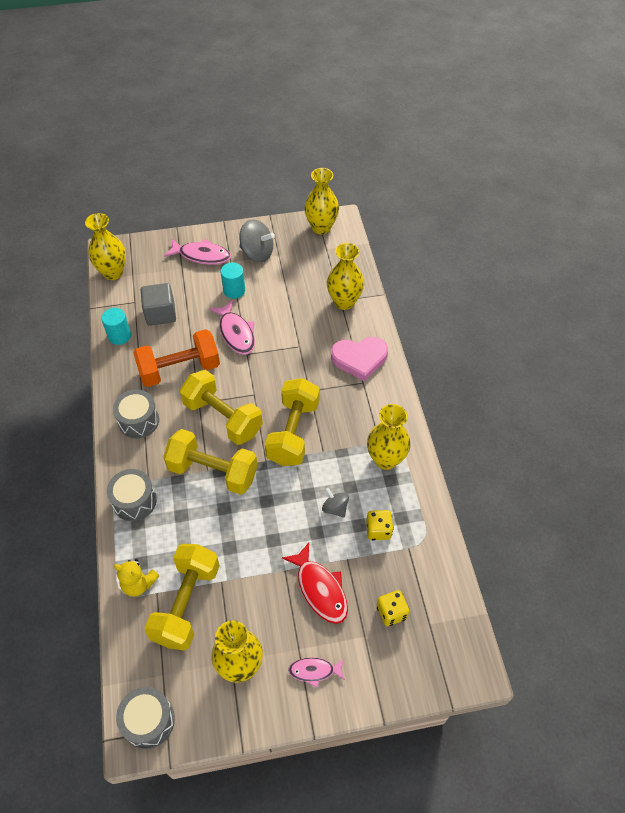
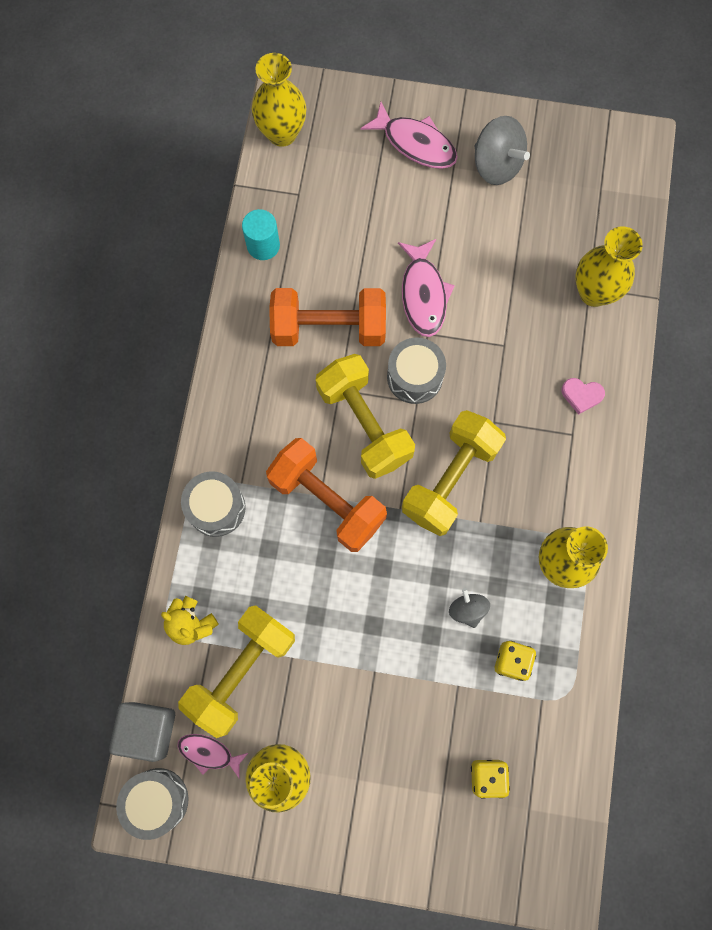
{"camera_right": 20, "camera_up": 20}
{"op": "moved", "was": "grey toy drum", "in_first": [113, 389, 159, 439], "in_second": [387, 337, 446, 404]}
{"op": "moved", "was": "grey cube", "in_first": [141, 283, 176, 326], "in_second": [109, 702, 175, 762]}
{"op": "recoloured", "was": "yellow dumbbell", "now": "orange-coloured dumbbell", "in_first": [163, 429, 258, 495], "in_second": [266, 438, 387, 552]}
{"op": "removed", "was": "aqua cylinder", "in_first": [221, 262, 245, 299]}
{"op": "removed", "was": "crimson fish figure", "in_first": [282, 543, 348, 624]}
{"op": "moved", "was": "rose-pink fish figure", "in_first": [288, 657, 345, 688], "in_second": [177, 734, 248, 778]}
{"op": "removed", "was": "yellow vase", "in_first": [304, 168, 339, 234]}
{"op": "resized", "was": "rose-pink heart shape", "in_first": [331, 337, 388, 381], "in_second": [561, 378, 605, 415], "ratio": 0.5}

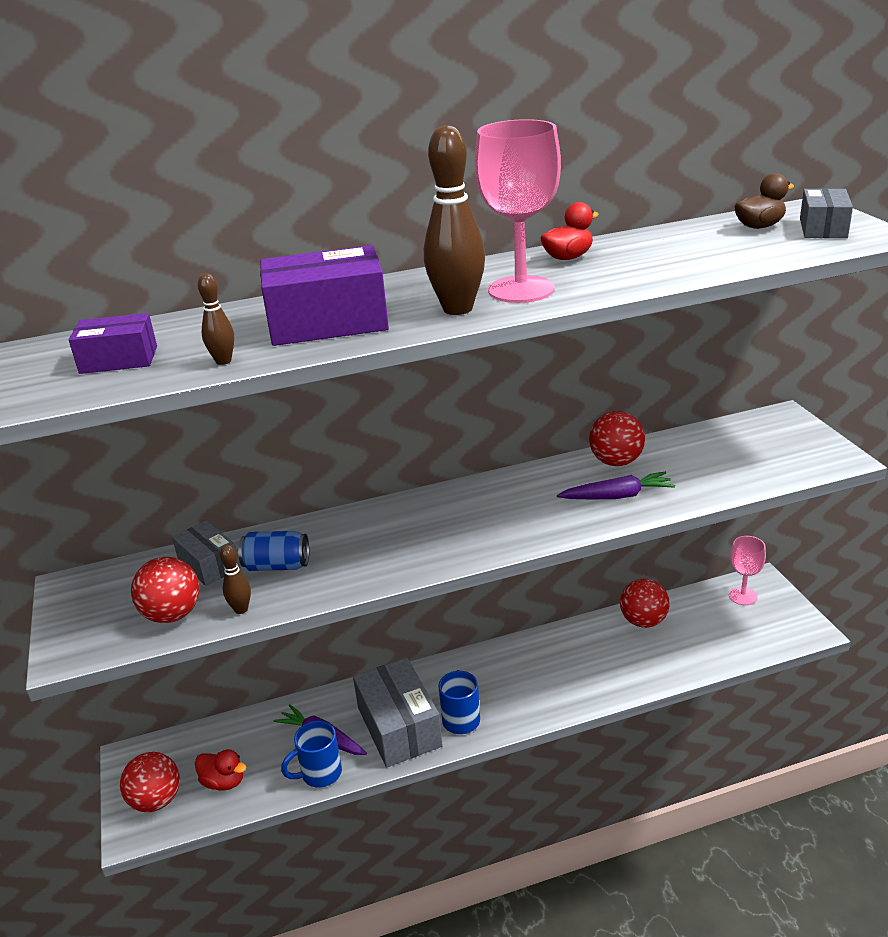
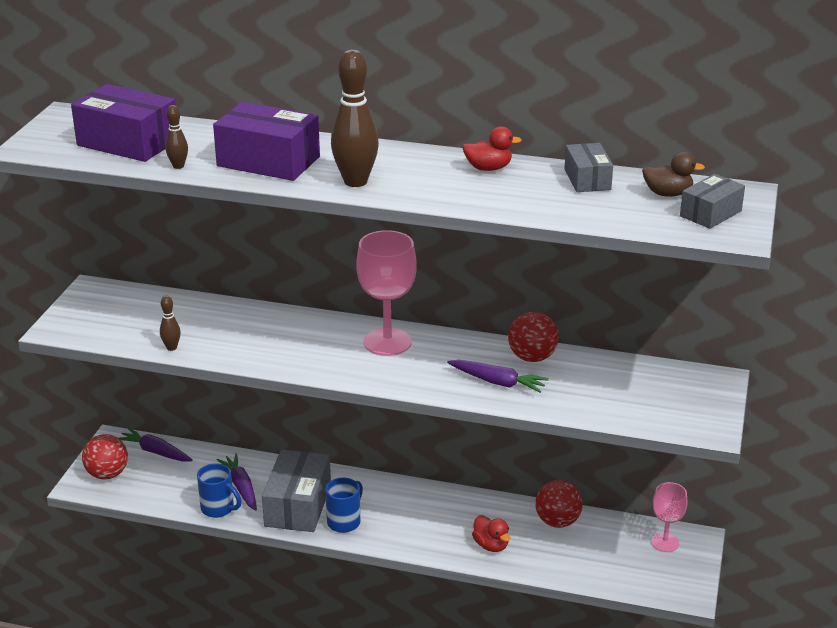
{"camera_right": 30, "camera_up": 0}
{"op": "resized", "was": "purple package", "in_first": [69, 313, 157, 374], "in_second": [71, 84, 176, 162], "ratio": 1.71}
{"op": "removed", "was": "crimson sphere", "in_first": [131, 557, 200, 623]}
{"op": "moved", "was": "grey package", "in_first": [172, 521, 240, 586], "in_second": [564, 143, 613, 192]}
{"op": "moved", "was": "crimson toy duck", "in_first": [195, 749, 247, 791], "in_second": [472, 515, 511, 552]}
{"op": "removed", "was": "royal blue can", "in_first": [238, 531, 309, 571]}
{"op": "turned", "was": "royal blue coffee mug", "in_first": [281, 721, 342, 788], "in_second": [197, 463, 242, 518], "clockwise": -150}
{"op": "moved", "was": "rose-pink chalice", "in_first": [475, 119, 561, 303], "in_second": [357, 230, 417, 356]}
{"op": "added", "now": "purple carrot", "in_second": [119, 428, 193, 462]}

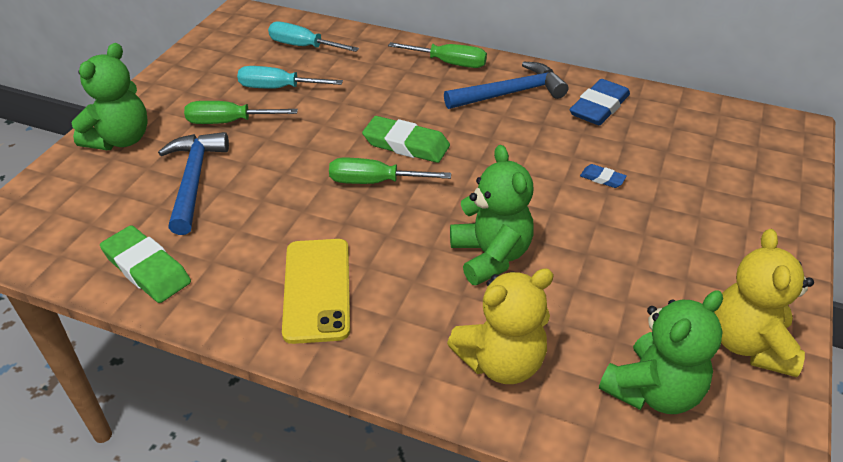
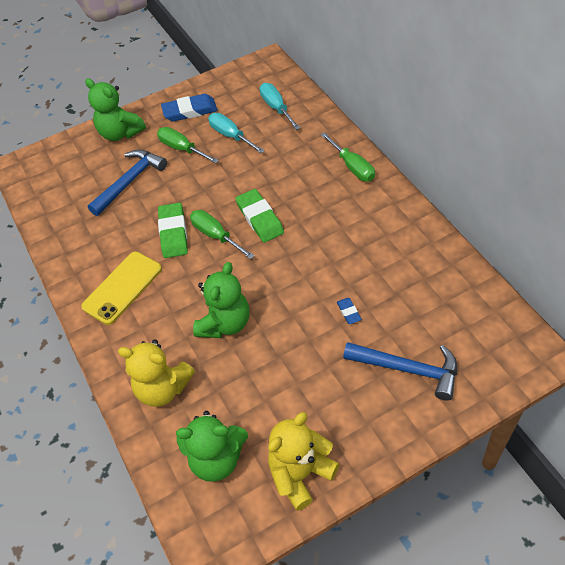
{"camera_right": 45, "camera_up": 10}
{"op": "turned", "was": "leaf-green teddy bear", "in_first": [72, 43, 148, 150], "in_second": [85, 78, 146, 141], "clockwise": 60}
{"op": "moved", "was": "leaf-green pencil eraser", "in_first": [100, 225, 191, 303], "in_second": [158, 203, 188, 258]}
{"op": "moved", "was": "royal blue carpenter's hammer", "in_first": [444, 61, 568, 109], "in_second": [343, 342, 457, 401]}
{"op": "moved", "was": "royal blue pencil eraser", "in_first": [570, 79, 630, 125], "in_second": [161, 94, 217, 122]}

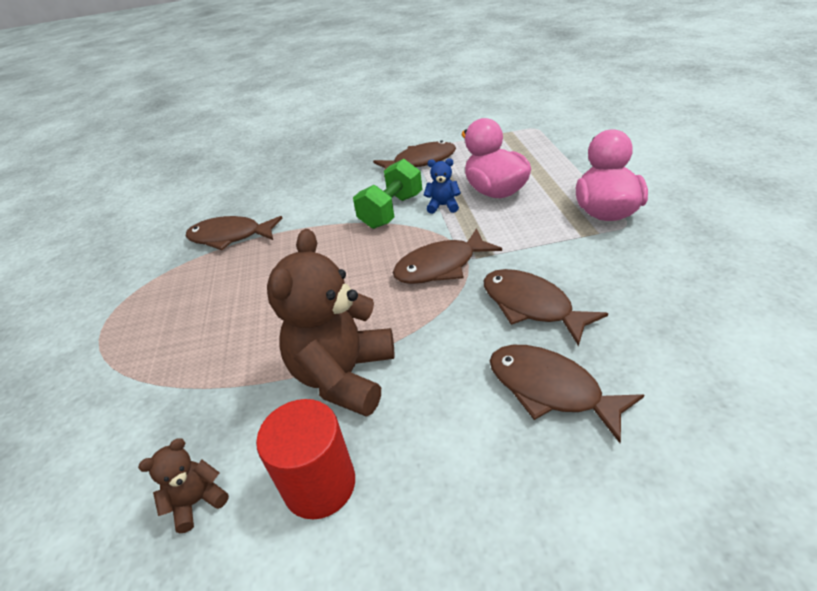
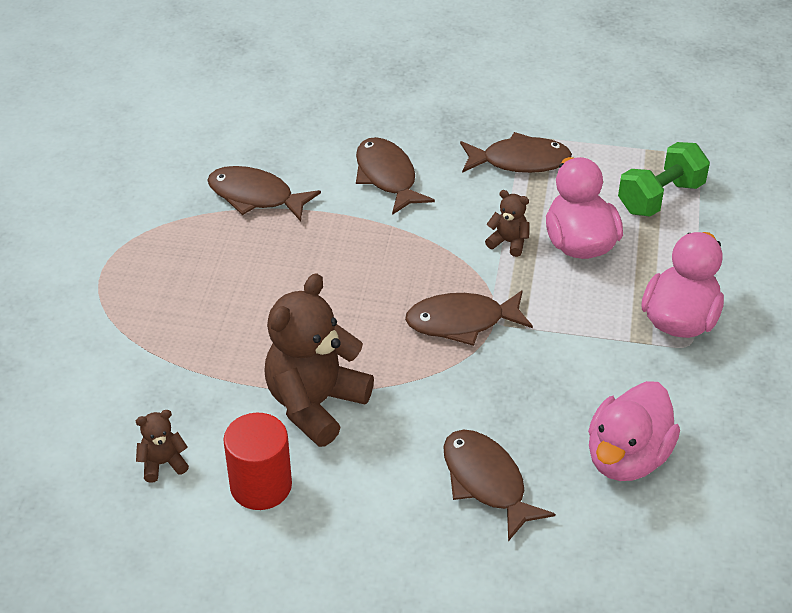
{"camera_right": 15, "camera_up": 5}
{"op": "moved", "was": "leaf-green dumbbell", "in_first": [353, 159, 422, 229], "in_second": [618, 142, 710, 217]}
{"op": "recoloured", "was": "royal blue teddy bear", "now": "russet teddy bear", "in_first": [424, 158, 461, 214], "in_second": [485, 190, 529, 257]}
{"op": "moved", "was": "russet fish figure", "in_first": [484, 269, 608, 346], "in_second": [356, 137, 435, 215]}
{"op": "added", "now": "rose-pink toy duck", "in_second": [588, 381, 680, 481]}

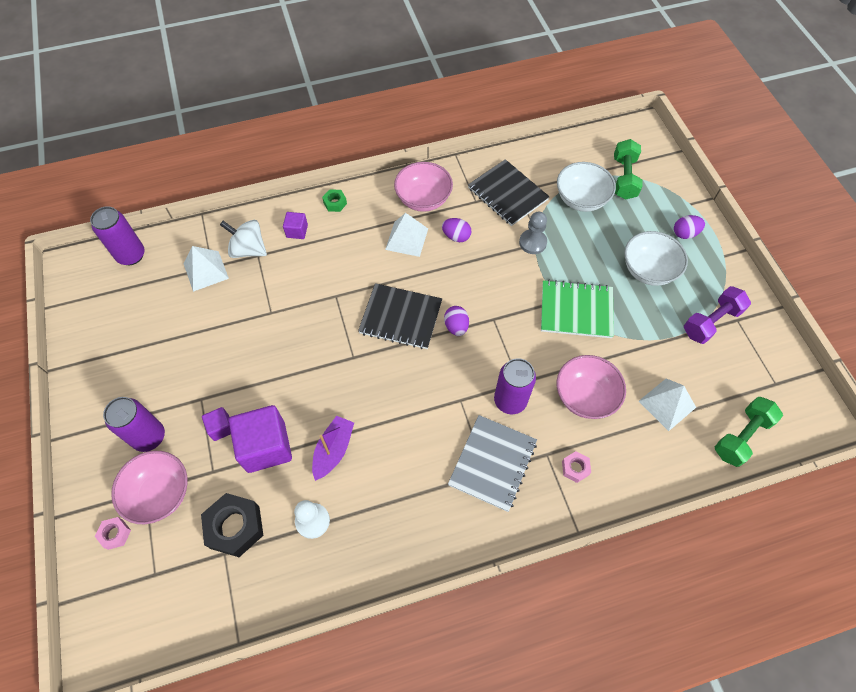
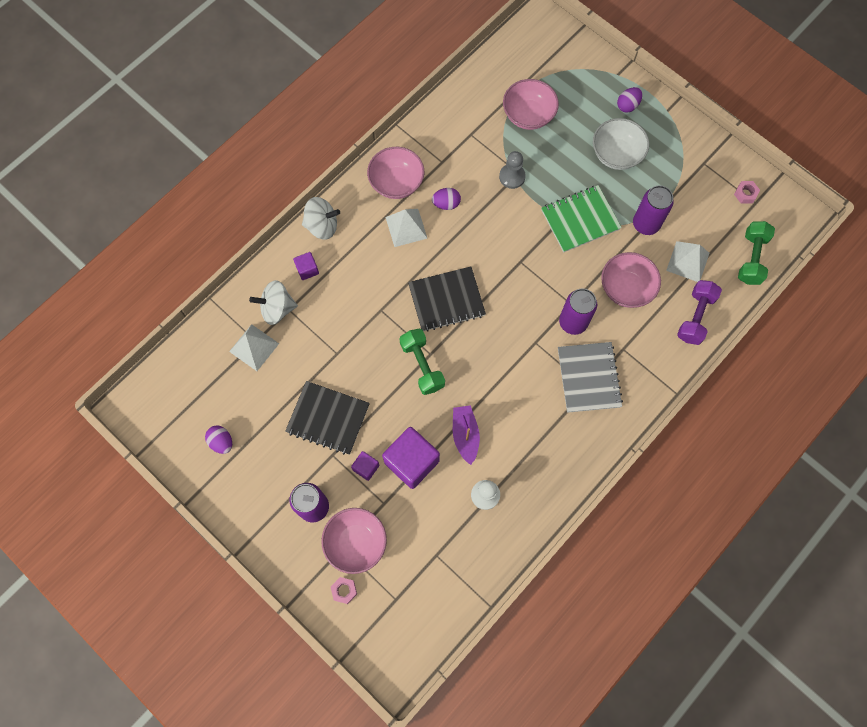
{"camera_right": -30, "camera_up": 10}
{"op": "moved", "was": "purple can", "in_first": [90, 206, 145, 265], "in_second": [633, 186, 674, 235]}
{"op": "removed", "was": "black hexagon nut", "in_first": [201, 493, 264, 557]}
{"op": "replaced", "was": "leaf-green hexagon nut", "now": "white toy top", "in_first": [322, 189, 347, 212], "in_second": [302, 197, 340, 240]}
{"op": "moved", "was": "purple egg shape", "in_first": [444, 306, 469, 336], "in_second": [205, 426, 232, 454]}
{"op": "moved", "was": "black notebook", "in_first": [468, 159, 550, 226], "in_second": [285, 381, 370, 455]}
{"op": "recoloured", "was": "white bowl", "now": "rose-pink bowl", "in_first": [557, 162, 616, 212], "in_second": [503, 79, 559, 130]}
{"op": "moved", "was": "rose-pink hexagon nut", "in_first": [562, 451, 591, 483], "in_second": [734, 181, 760, 204]}
{"op": "moved", "was": "leaf-green dumbbell", "in_first": [614, 139, 643, 200], "in_second": [400, 328, 445, 395]}
{"op": "moved", "was": "purple dumbbell", "in_first": [684, 286, 751, 344], "in_second": [677, 280, 722, 345]}

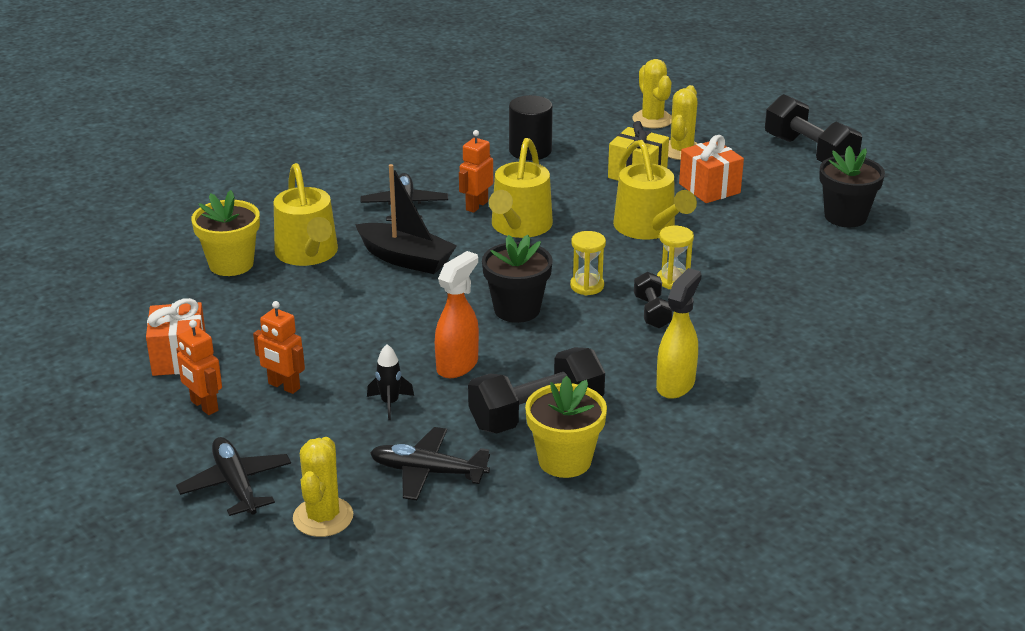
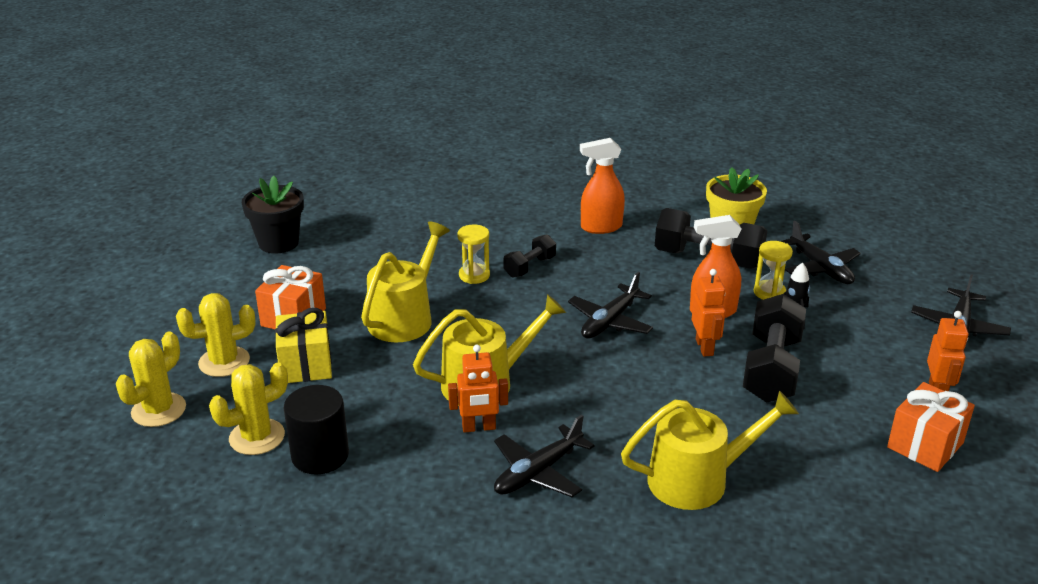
{"camera_right": -130, "camera_up": 0}
{"op": "removed", "was": "yellow potted plant", "in_first": [191, 190, 260, 276]}
{"op": "moved", "was": "orange-coloured toy robot", "in_first": [253, 301, 305, 394], "in_second": [692, 269, 725, 357]}
{"op": "turned", "was": "yellow watering can", "in_first": [274, 163, 338, 266], "in_second": [621, 391, 799, 510], "clockwise": 45}
{"op": "moved", "was": "yellow prickly plant", "in_first": [293, 437, 353, 537], "in_second": [209, 362, 288, 455]}
{"op": "removed", "was": "black sailboat", "in_first": [355, 164, 457, 274]}
{"op": "replaced", "was": "black potted plant", "now": "black aeroplane", "in_first": [482, 235, 553, 323], "in_second": [568, 272, 653, 339]}
{"op": "moved", "was": "yellow sand timer", "in_first": [570, 231, 606, 296], "in_second": [754, 241, 793, 300]}
{"op": "recoloured", "was": "yellow spray cleaner", "now": "orange-coloured spray cleaner", "in_first": [656, 268, 702, 399], "in_second": [580, 138, 625, 234]}
{"op": "moved", "was": "black dumbbell", "in_first": [765, 94, 862, 162], "in_second": [743, 294, 806, 403]}

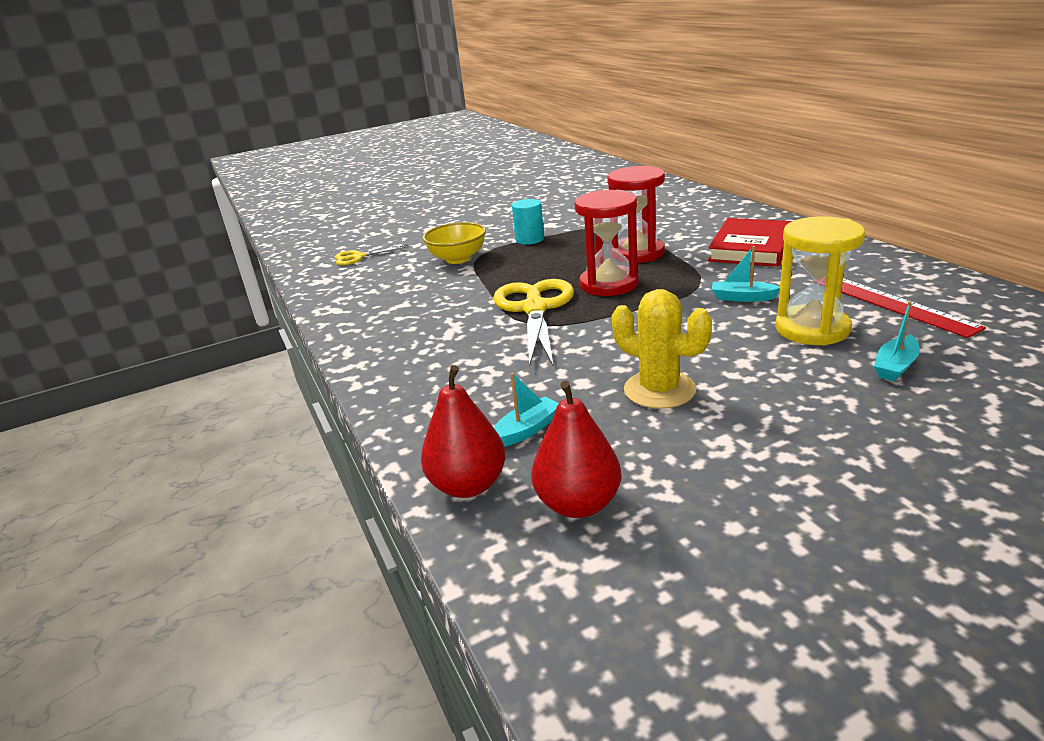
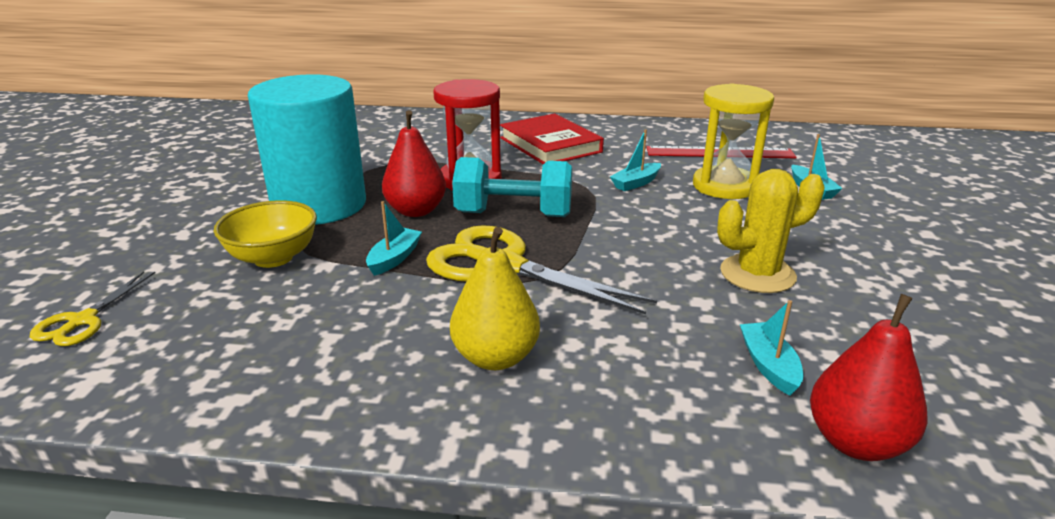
{"camera_right": -60, "camera_up": 0}
{"op": "resized", "was": "aqua cylinder", "in_first": [512, 199, 544, 245], "in_second": [248, 74, 366, 225], "ratio": 2.34}
{"op": "moved", "was": "crimson pear fruit", "in_first": [531, 381, 621, 518], "in_second": [382, 110, 446, 217]}
{"op": "replaced", "was": "crimson sand timer", "now": "aqua dumbbell", "in_first": [574, 190, 639, 296], "in_second": [452, 157, 572, 217]}
{"op": "added", "now": "aqua sailboat", "in_second": [366, 201, 422, 276]}
{"op": "added", "now": "yellow pear fruit", "in_second": [450, 227, 540, 370]}

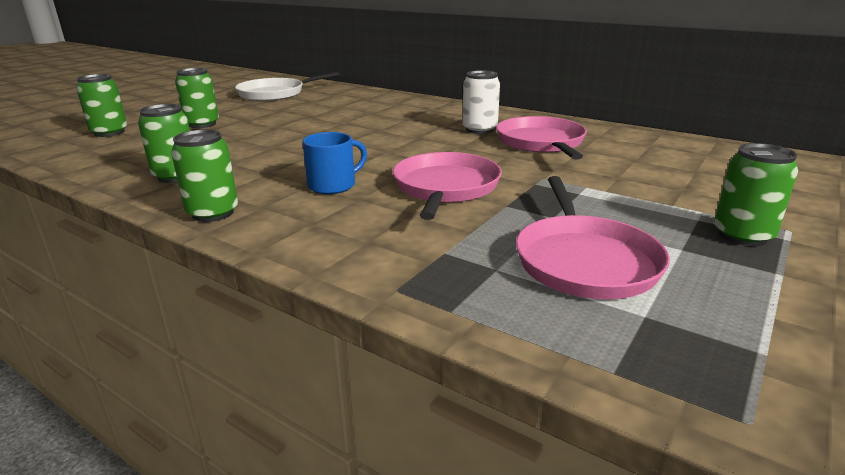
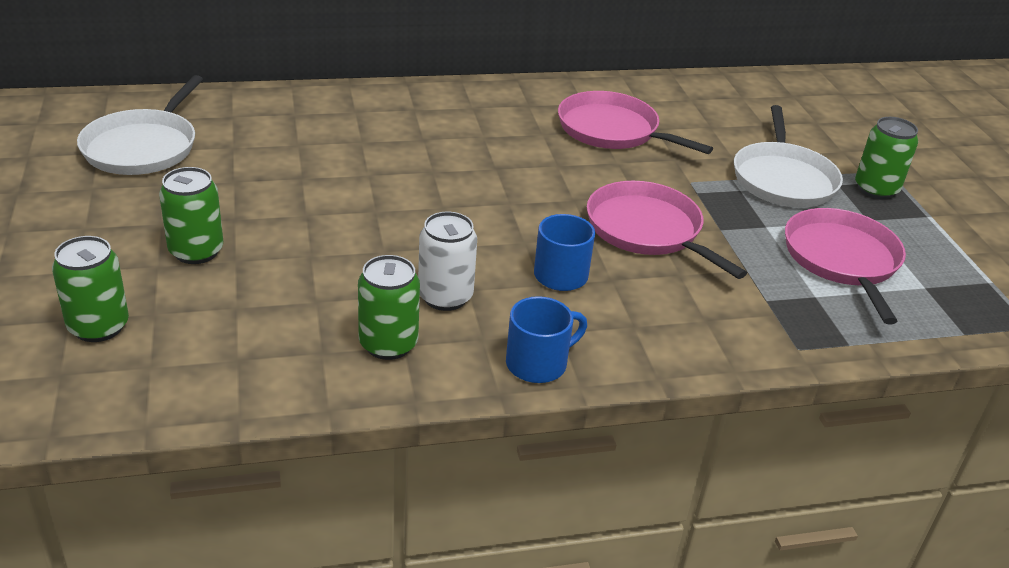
{"camera_right": -50, "camera_up": 10}
{"op": "replaced", "was": "leaf-green can", "now": "royal blue coffee mug", "in_first": [171, 129, 238, 222], "in_second": [506, 296, 587, 383]}
{"op": "moved", "was": "white can", "in_first": [462, 70, 500, 134], "in_second": [418, 212, 477, 311]}
{"op": "turned", "was": "rose-pink frying pan", "in_first": [516, 176, 670, 299], "in_second": [785, 208, 906, 324], "clockwise": -135}
{"op": "added", "now": "white frying pan", "in_second": [734, 105, 843, 207]}

